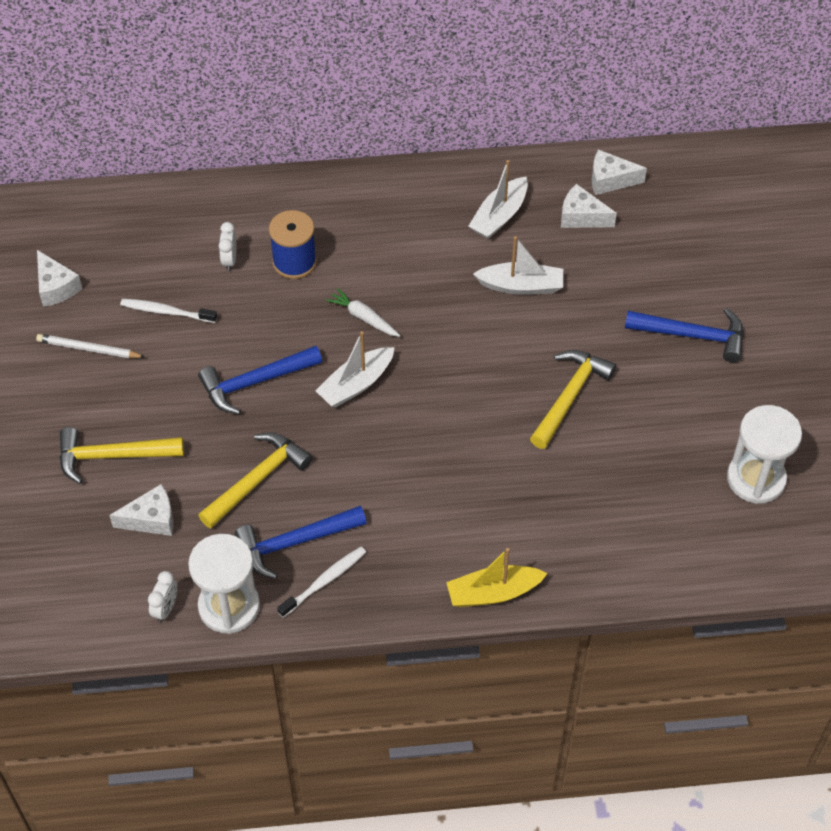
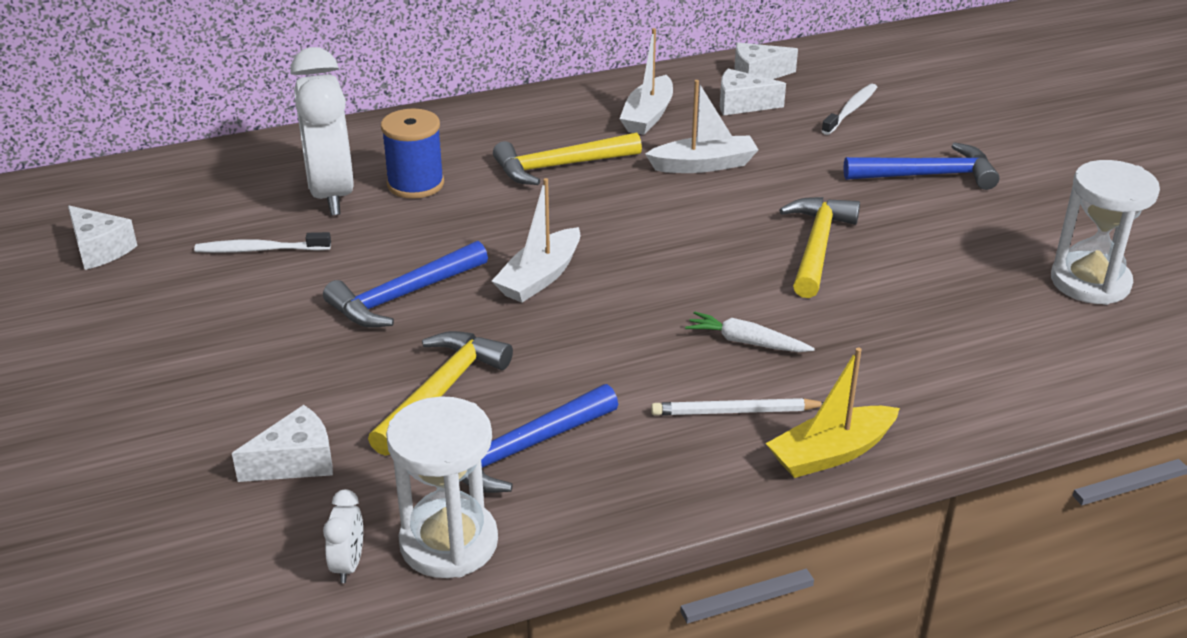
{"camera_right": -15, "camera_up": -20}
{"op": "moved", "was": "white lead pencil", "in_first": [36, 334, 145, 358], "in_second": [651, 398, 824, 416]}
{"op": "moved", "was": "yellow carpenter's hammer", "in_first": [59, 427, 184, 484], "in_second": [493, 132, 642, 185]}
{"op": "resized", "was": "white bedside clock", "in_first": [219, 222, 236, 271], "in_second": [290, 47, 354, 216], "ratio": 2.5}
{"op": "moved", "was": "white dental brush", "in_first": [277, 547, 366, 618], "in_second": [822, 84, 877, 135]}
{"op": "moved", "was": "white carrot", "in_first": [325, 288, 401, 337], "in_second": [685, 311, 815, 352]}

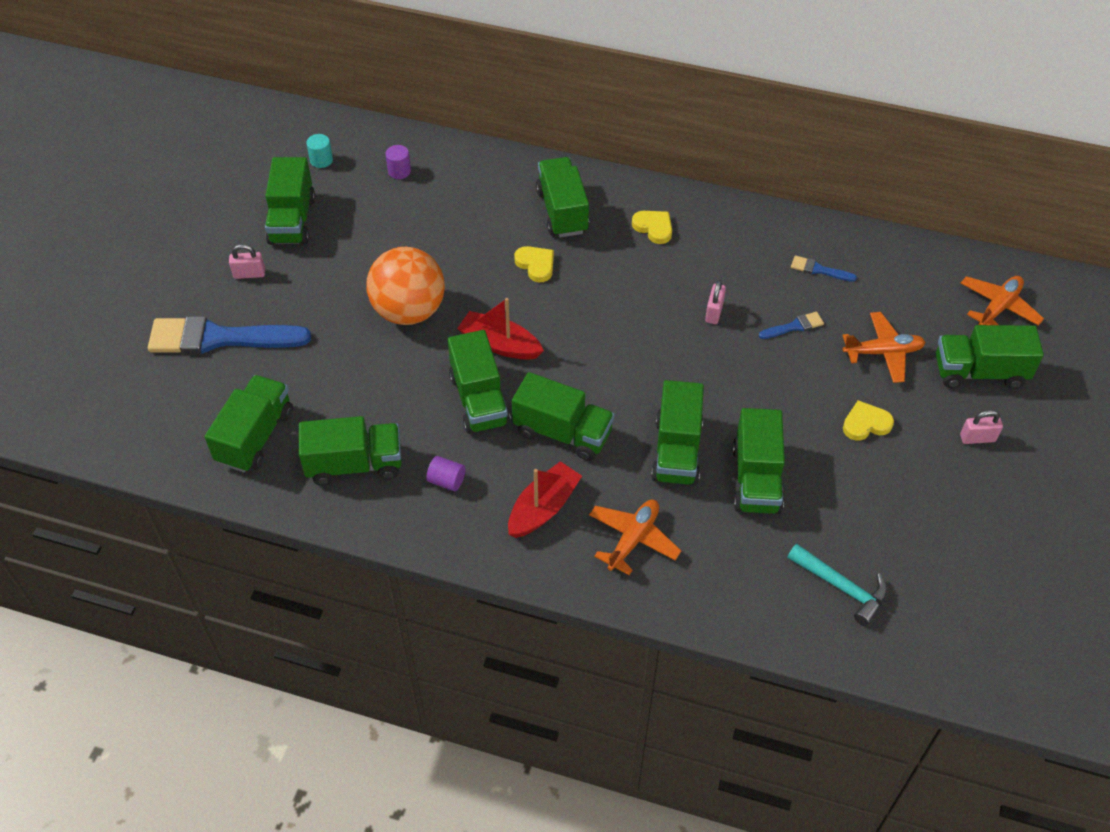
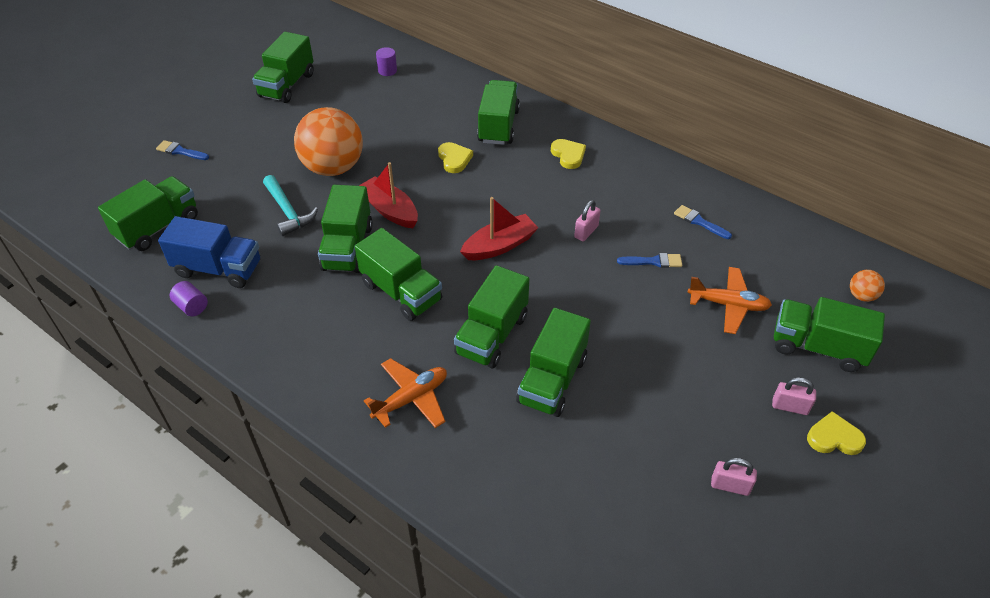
{"camera_right": 20, "camera_up": -5}
{"op": "resized", "was": "royal blue paint brush", "in_first": [148, 316, 311, 354], "in_second": [156, 140, 209, 160], "ratio": 0.43}
{"op": "moved", "was": "rose-pink padlock", "in_first": [229, 244, 265, 279], "in_second": [711, 458, 757, 496]}
{"op": "recoloured", "was": "leaf-green toy truck", "now": "royal blue toy truck", "in_first": [299, 416, 402, 486], "in_second": [158, 216, 260, 288]}
{"op": "removed", "was": "aqua cylinder", "in_first": [306, 134, 333, 168]}
{"op": "moved", "was": "purple cylinder", "in_first": [426, 456, 465, 491], "in_second": [169, 281, 208, 316]}
{"op": "moved", "was": "crimson sailboat", "in_first": [508, 461, 582, 538], "in_second": [460, 197, 538, 260]}
{"op": "moved", "was": "aqua carpenter's hammer", "in_first": [788, 544, 888, 626], "in_second": [263, 175, 318, 236]}
{"op": "moved", "was": "yellow heart shape", "in_first": [843, 400, 894, 441], "in_second": [807, 411, 866, 455]}
{"op": "replaced", "was": "orange-coloured aeroplane", "now": "orange-coloured sphere", "in_first": [961, 276, 1044, 326], "in_second": [850, 270, 885, 302]}

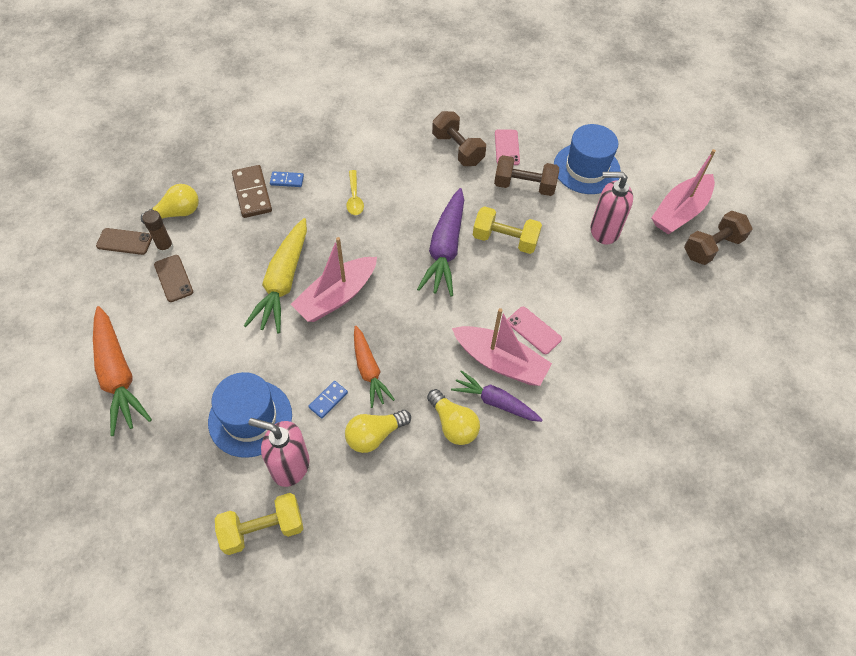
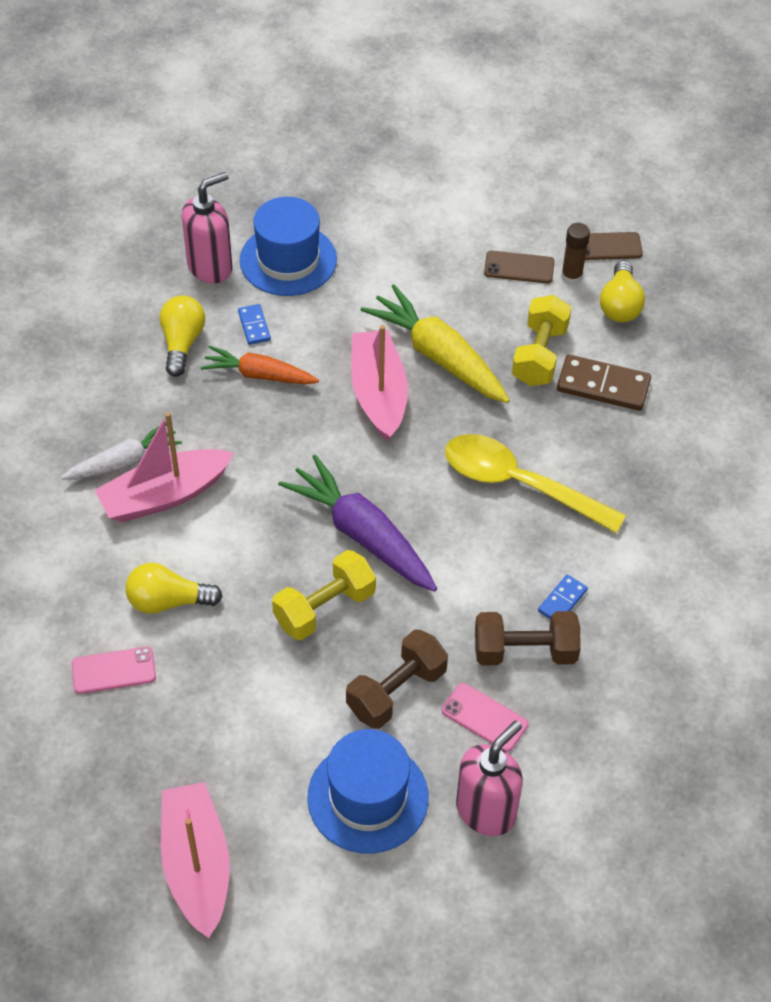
{"camera_right": 125, "camera_up": -5}
{"op": "removed", "was": "orange-coloured carrot", "in_first": [93, 306, 152, 436]}
{"op": "turned", "was": "russet phone", "in_first": [96, 228, 152, 255], "in_second": [585, 232, 643, 260], "clockwise": 45}
{"op": "moved", "was": "yellow dumbbell", "in_first": [215, 493, 304, 555], "in_second": [512, 295, 571, 386]}
{"op": "moved", "was": "royal blue domino tile", "in_first": [270, 171, 304, 187], "in_second": [538, 575, 588, 619]}
{"op": "resized", "was": "yellow teaspoon", "in_first": [346, 170, 364, 215], "in_second": [445, 434, 626, 534], "ratio": 2.07}
{"op": "moved", "was": "yellow light bulb", "in_first": [427, 389, 480, 445], "in_second": [126, 563, 223, 614]}
{"op": "recoloured", "was": "purple carrot", "now": "white carrot", "in_first": [451, 370, 542, 422], "in_second": [61, 422, 182, 480]}
{"op": "moved", "was": "rose-pink phone", "in_first": [507, 307, 562, 354], "in_second": [71, 647, 156, 694]}
{"op": "moved", "was": "rose-pink soap pump", "in_first": [591, 172, 633, 244], "in_second": [456, 720, 523, 836]}
{"op": "removed", "was": "russet dumbbell", "in_first": [684, 211, 752, 265]}

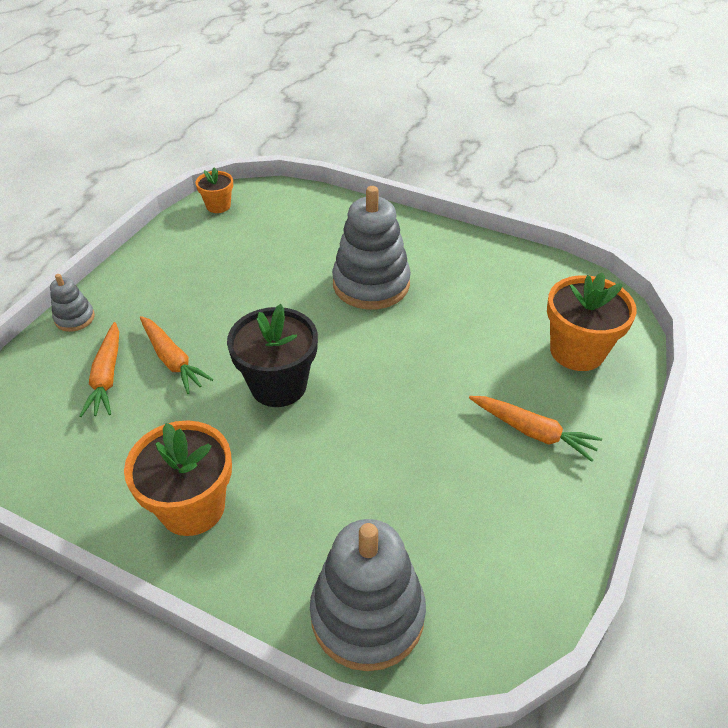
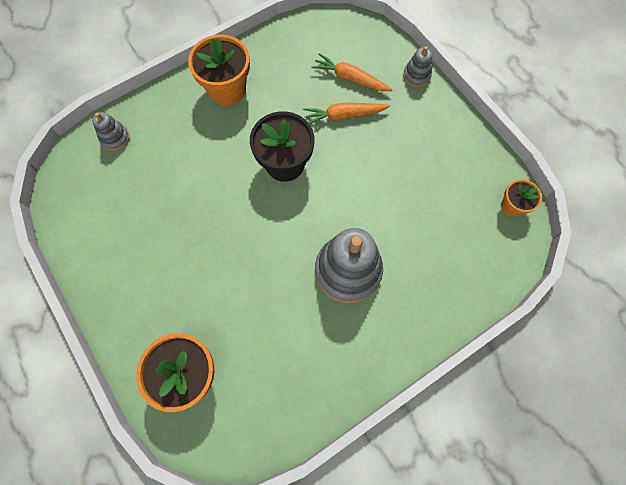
{"camera_right": 120, "camera_up": 25}
{"op": "resized", "was": "grey stacking toy", "in_first": [310, 519, 426, 671], "in_second": [92, 112, 129, 151], "ratio": 0.48}
{"op": "removed", "was": "orange-coloured carrot", "in_first": [469, 396, 602, 462]}

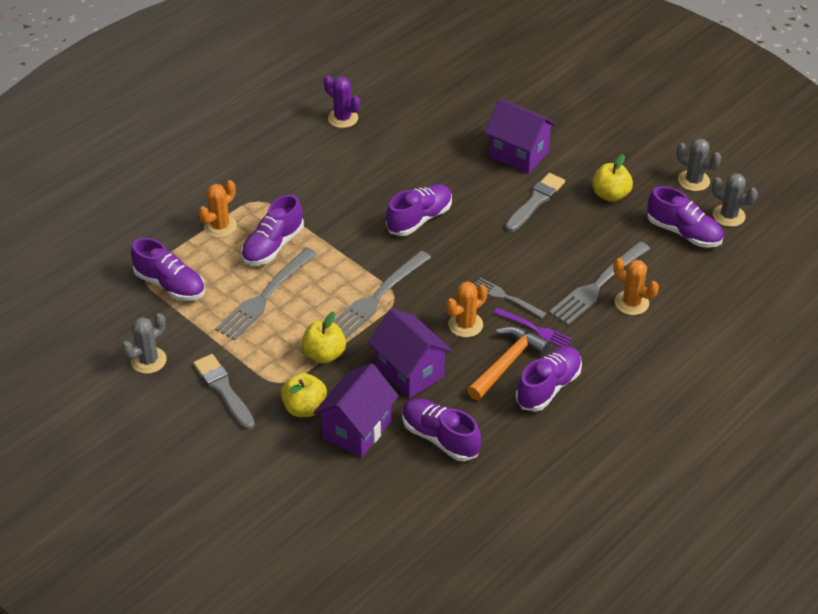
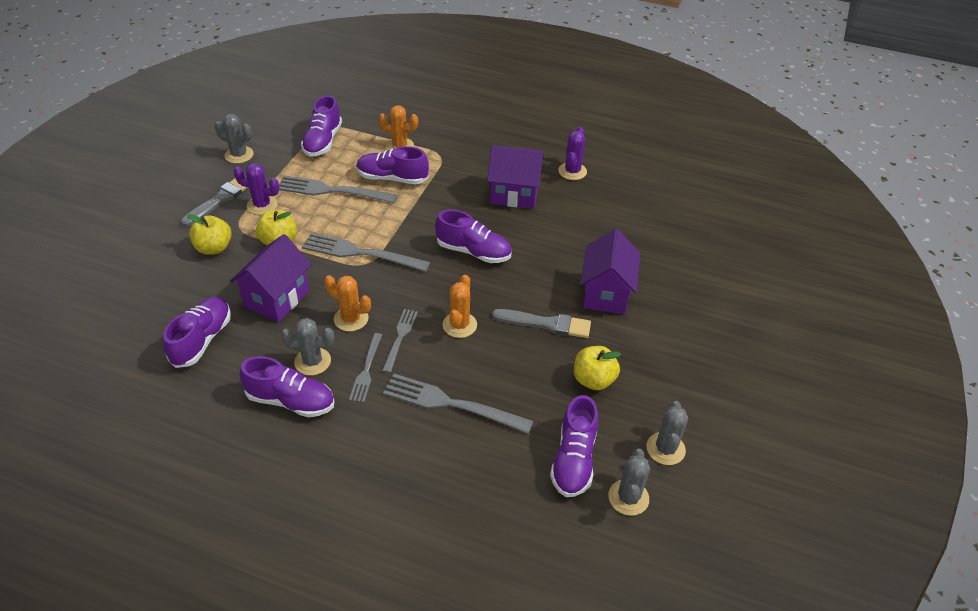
{"camera_right": 65, "camera_up": 0}
{"op": "moved", "was": "purple cottage", "in_first": [313, 363, 399, 458], "in_second": [487, 145, 544, 209]}
{"op": "replaced", "was": "orange-coloured carpenter's hammer", "now": "grey prickly plant", "in_first": [467, 326, 550, 400], "in_second": [281, 318, 334, 375]}
{"op": "recoloured", "was": "purple table fork", "now": "grey table fork", "in_first": [494, 308, 572, 347], "in_second": [349, 333, 382, 403]}
{"op": "moved", "was": "orange-coloured prickly plant", "in_first": [613, 258, 659, 315], "in_second": [443, 275, 477, 338]}
{"op": "added", "now": "purple prickly plant", "in_second": [233, 163, 280, 215]}

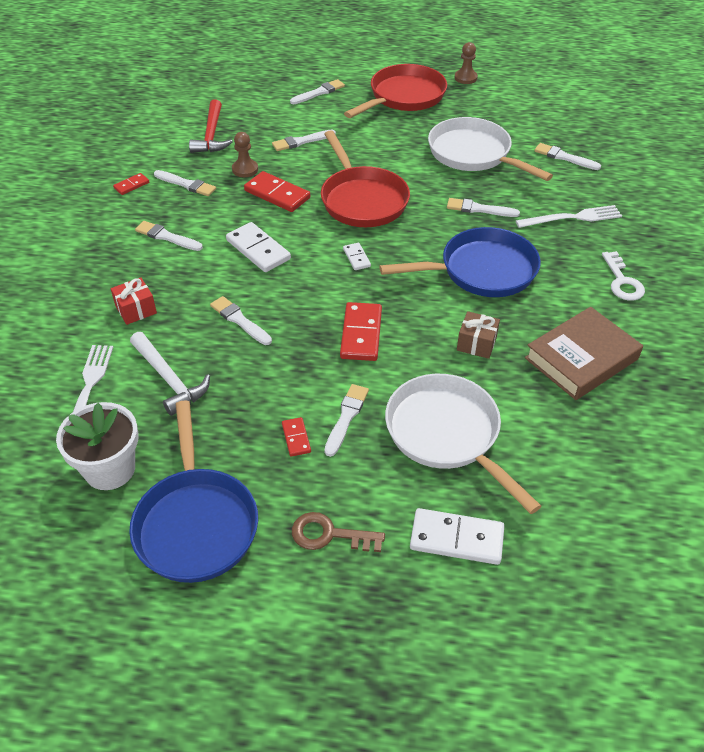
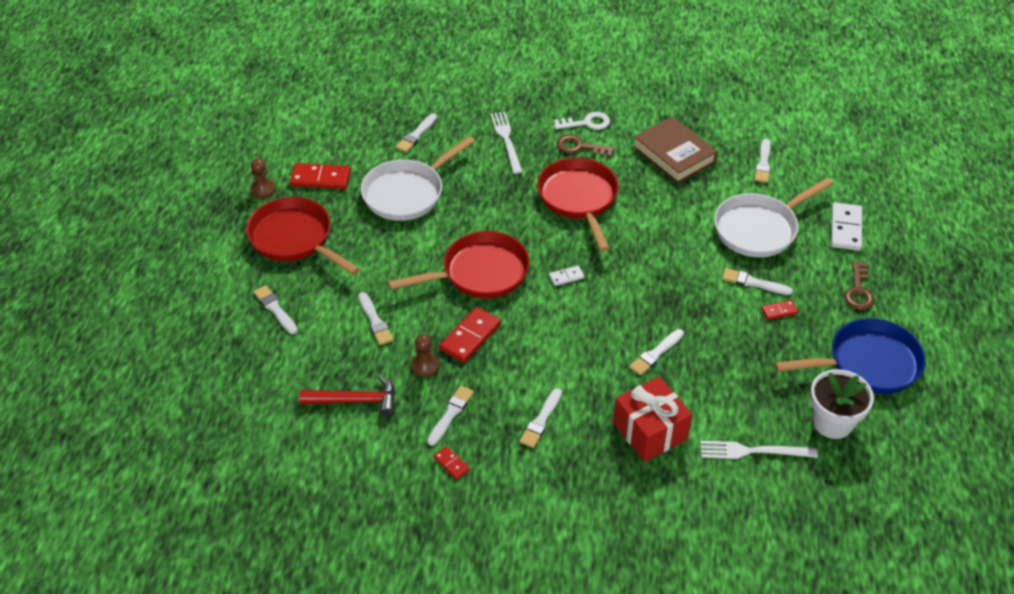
{"camera_right": -90, "camera_up": 0}
{"op": "resized", "was": "crimson present", "in_first": [111, 277, 157, 325], "in_second": [613, 376, 692, 462], "ratio": 1.81}
{"op": "removed", "was": "white carpenter's hammer", "in_first": [130, 332, 210, 416]}
{"op": "removed", "was": "white domino tile", "in_first": [226, 222, 291, 272]}
{"op": "moved", "was": "crimson domino tile", "in_first": [340, 302, 382, 361], "in_second": [290, 163, 351, 189]}
{"op": "recoloured", "was": "royal blue frying pan", "now": "crimson frying pan", "in_first": [379, 227, 541, 297], "in_second": [537, 158, 619, 251]}
{"op": "moved", "was": "white paint brush", "in_first": [447, 198, 520, 217], "in_second": [755, 139, 771, 183]}
{"op": "removed", "was": "russet present", "in_first": [457, 311, 500, 359]}
{"op": "added", "now": "russet door key", "in_second": [557, 135, 614, 157]}

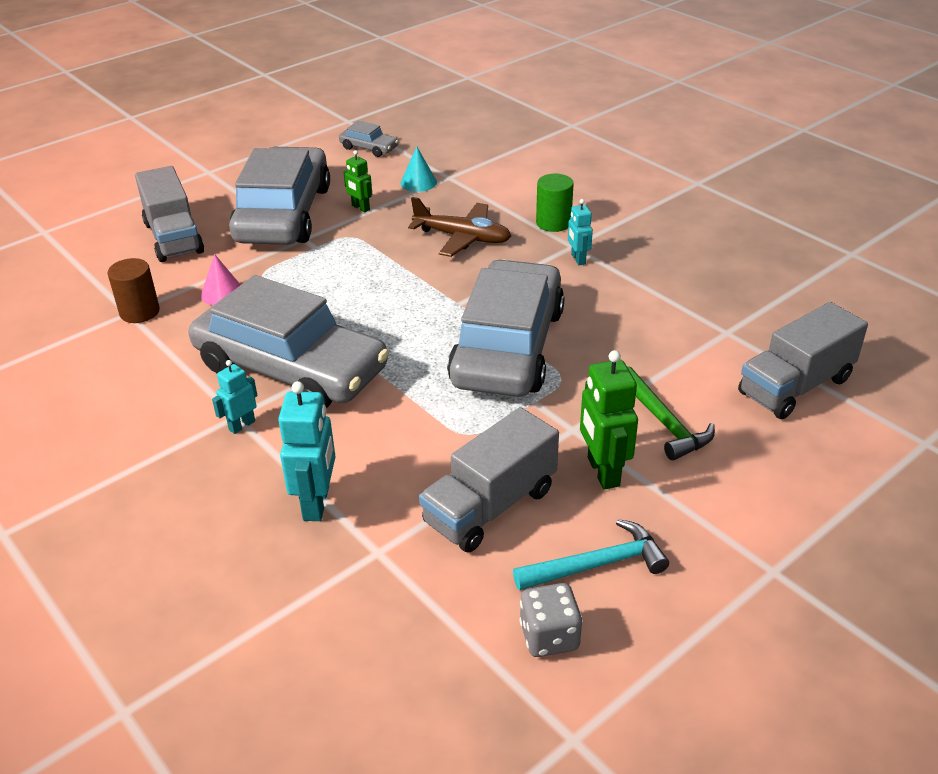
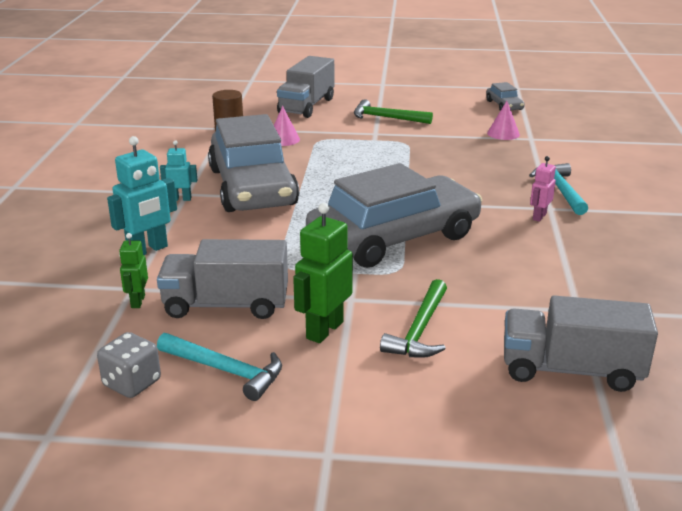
{"camera_right": 45, "camera_up": -10}
{"op": "replaced", "was": "grey automobile", "now": "leaf-green carpenter's hammer", "in_first": [229, 147, 330, 245], "in_second": [354, 99, 433, 124]}
{"op": "moved", "was": "leaf-green toy robot", "in_first": [343, 150, 372, 212], "in_second": [119, 233, 148, 308]}
{"op": "recoloured", "was": "aqua solid cone", "now": "rose-pink solid cone", "in_first": [400, 147, 437, 192], "in_second": [487, 101, 520, 140]}
{"op": "removed", "was": "russet aeroplane", "in_first": [408, 197, 511, 257]}
{"op": "replaced", "was": "leaf-green cylinder", "now": "aqua carpenter's hammer", "in_first": [536, 174, 574, 232], "in_second": [529, 163, 588, 215]}
{"op": "recoloured", "was": "aqua toy robot", "now": "rose-pink toy robot", "in_first": [568, 199, 593, 265], "in_second": [530, 156, 556, 222]}

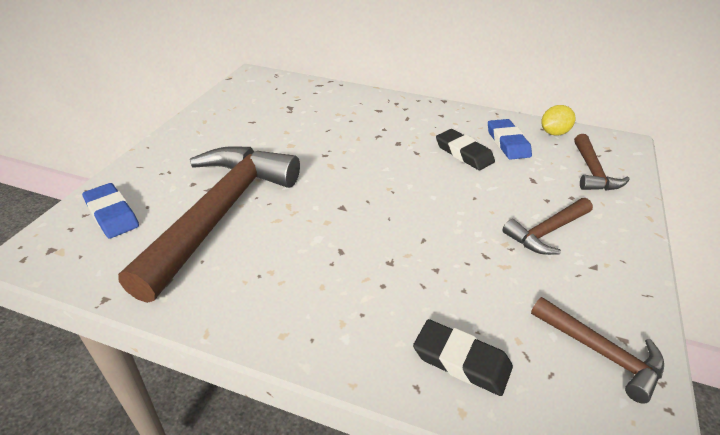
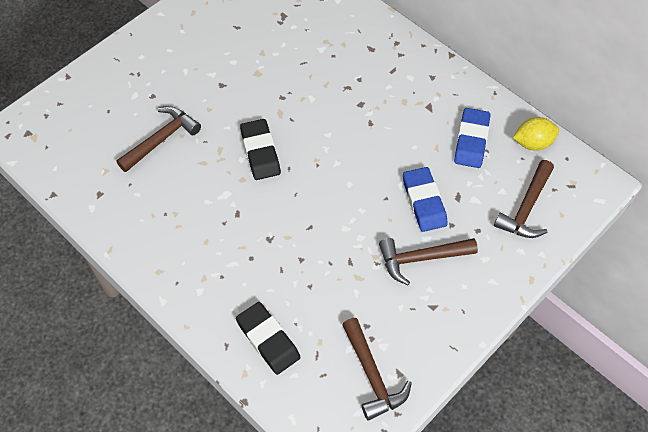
{"camera_right": 25, "camera_up": 20}
{"op": "moved", "was": "royal blue pencil eraser", "in_first": [82, 183, 139, 239], "in_second": [403, 167, 448, 232]}
{"op": "resized", "was": "russet carpenter's hammer", "in_first": [118, 146, 300, 303], "in_second": [116, 107, 201, 172], "ratio": 0.47}
{"op": "moved", "was": "black pencil eraser", "in_first": [436, 129, 495, 170], "in_second": [240, 119, 281, 180]}

